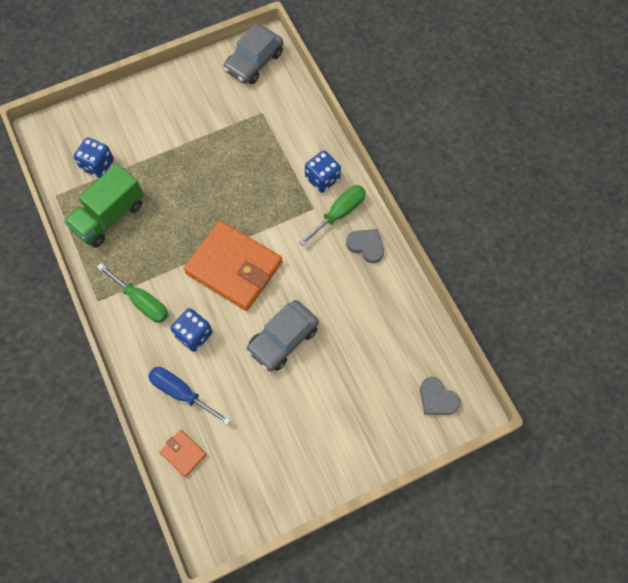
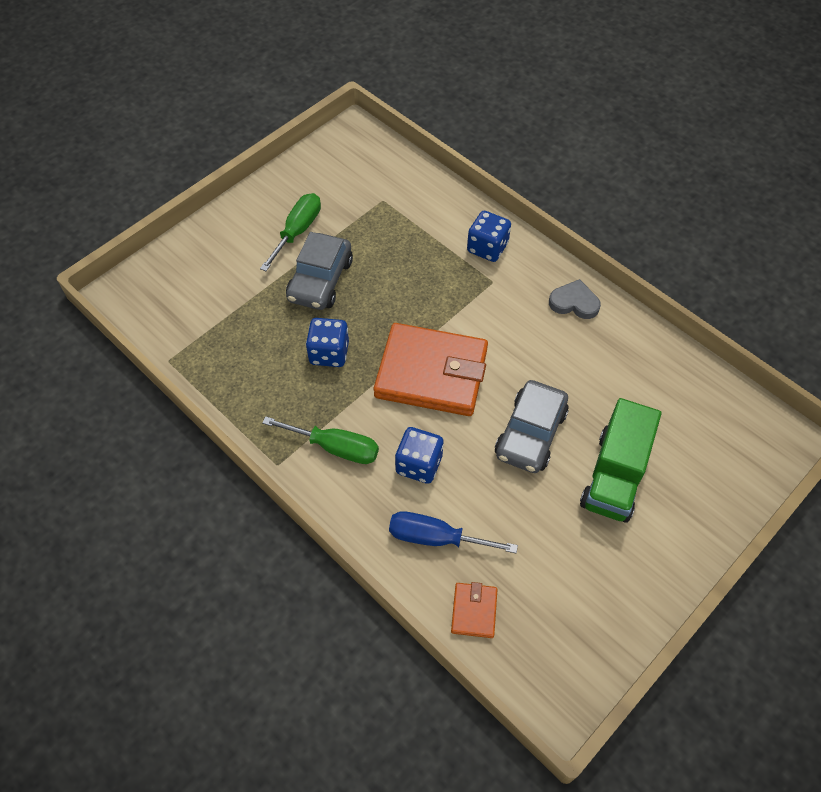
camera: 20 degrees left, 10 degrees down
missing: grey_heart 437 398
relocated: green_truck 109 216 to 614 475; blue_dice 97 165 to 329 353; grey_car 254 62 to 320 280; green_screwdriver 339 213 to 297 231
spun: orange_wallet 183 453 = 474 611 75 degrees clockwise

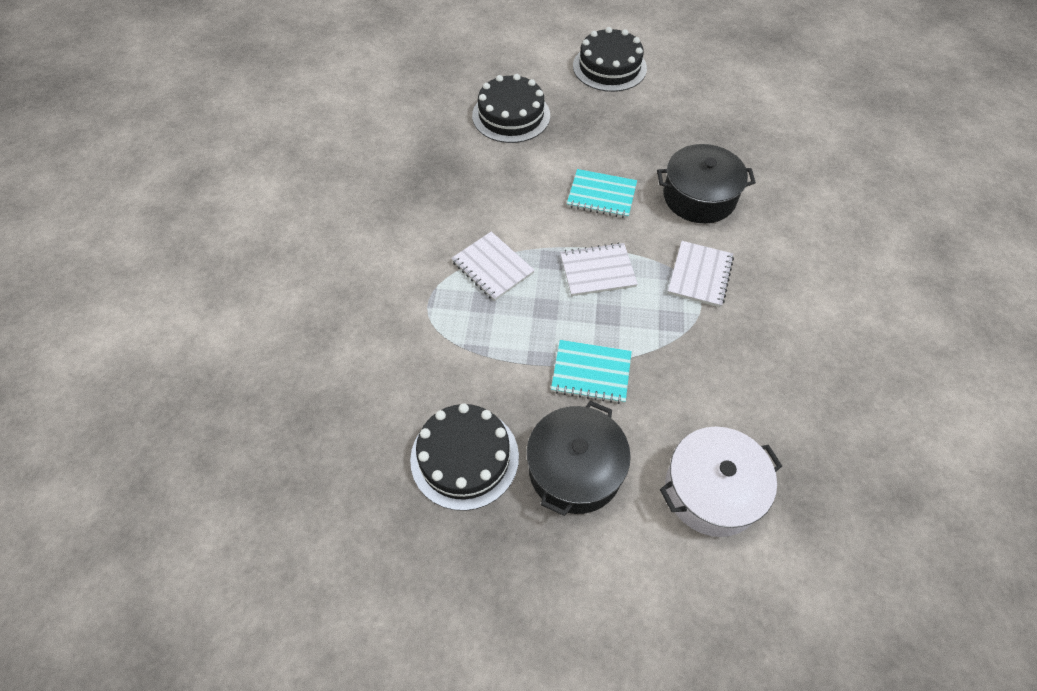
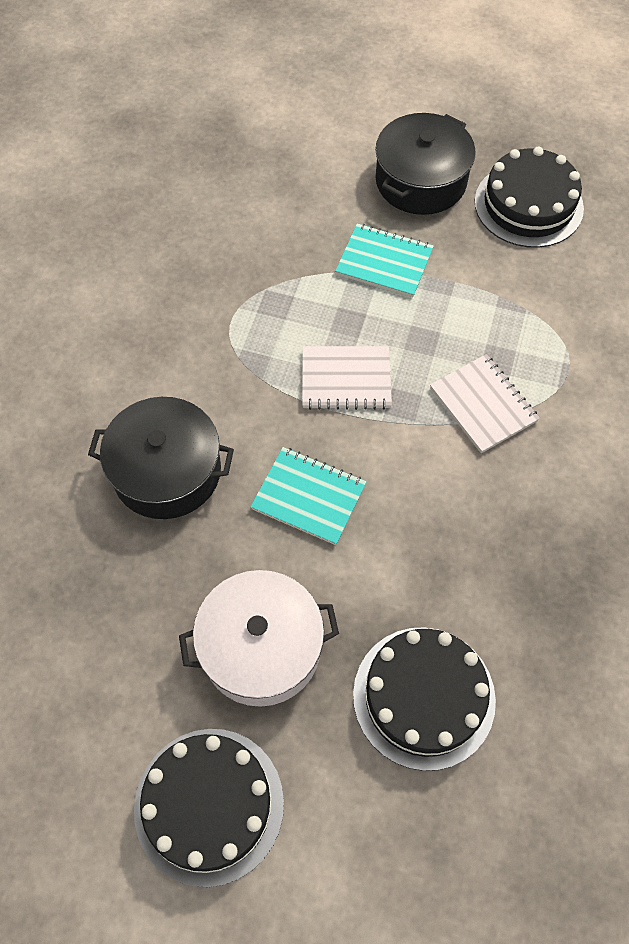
camera: 170 degrees left, 5 degrees up
missing: white_notebook 700 275
relocated: white_pot 712 490 to 261 647

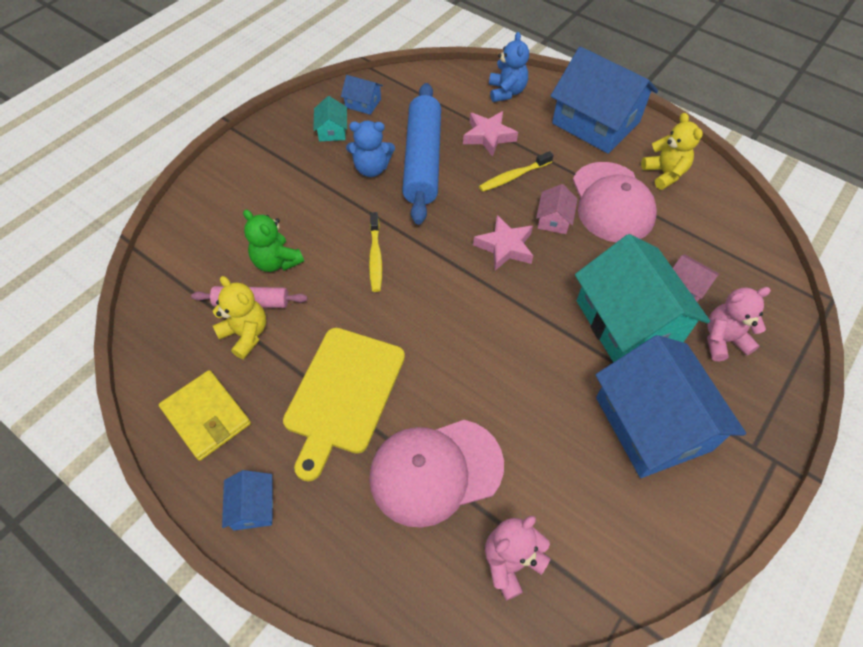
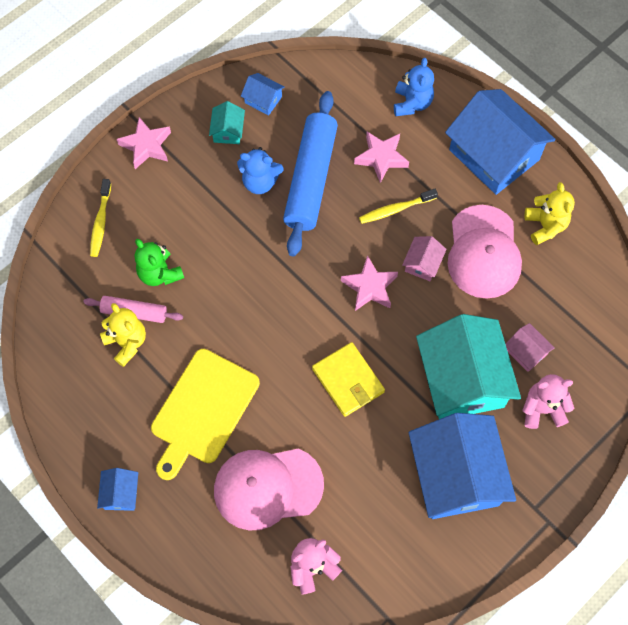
camera: 10 degrees right, 10 degrees up
appeared: pink_star 146 146
relocated: yellow_wallet 206 416 to 348 380; yellow_toothbrush 375 257 to 100 222

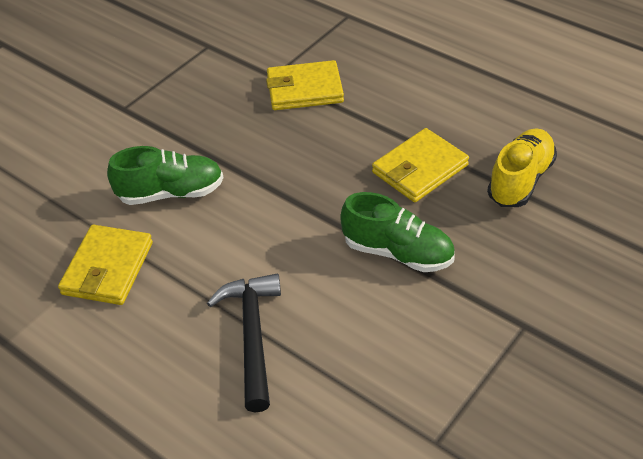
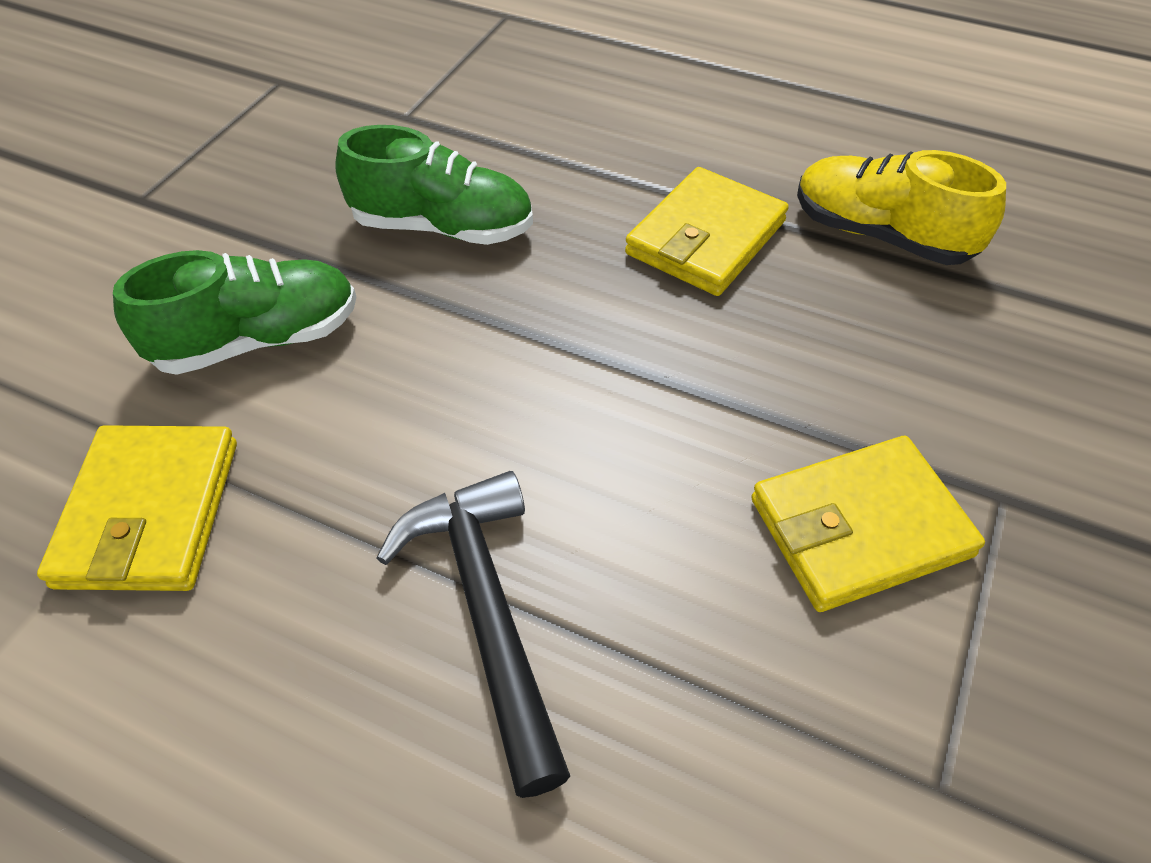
camera: 15 degrees left, 5 degrees up
relocated: yellow_wallet 304 89 to 859 527; green_shoe 398 252 to 443 227
spun: yellow_shoe 520 180 = 880 235 75 degrees counterclockwise

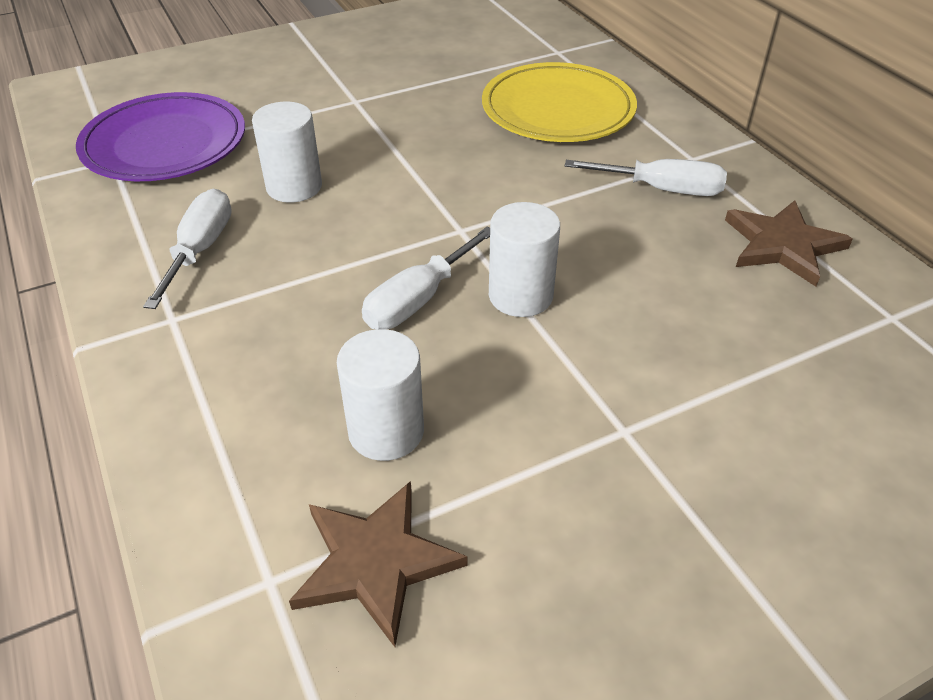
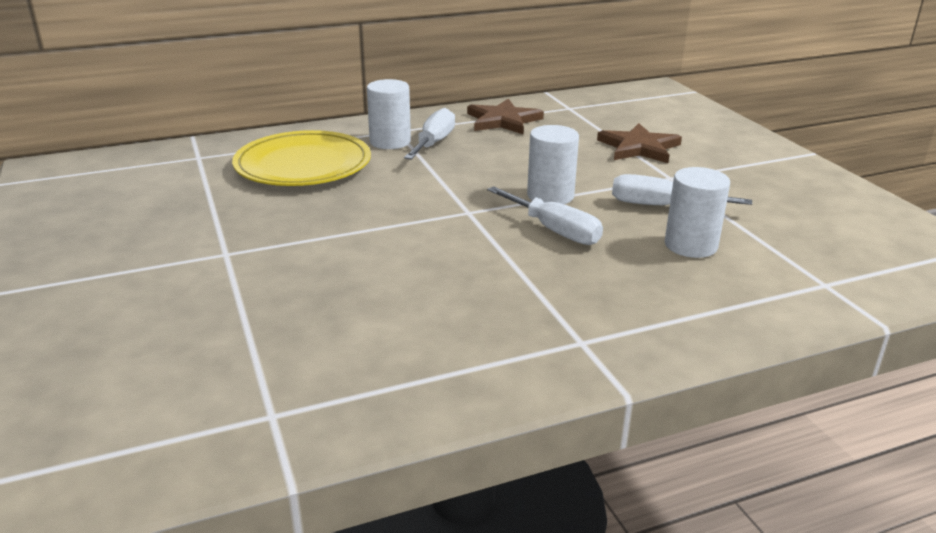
camera: 85 degrees left, 15 degrees down
missing: purple_plate 165 144
relocated: white_screwdriver 200 250 to 660 206; white_cylinder 294 187 to 390 142; brown_star 375 562 to 639 147

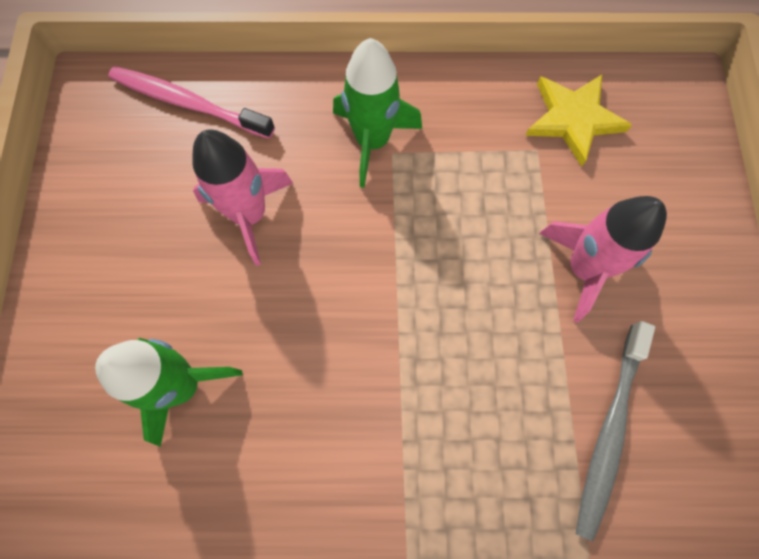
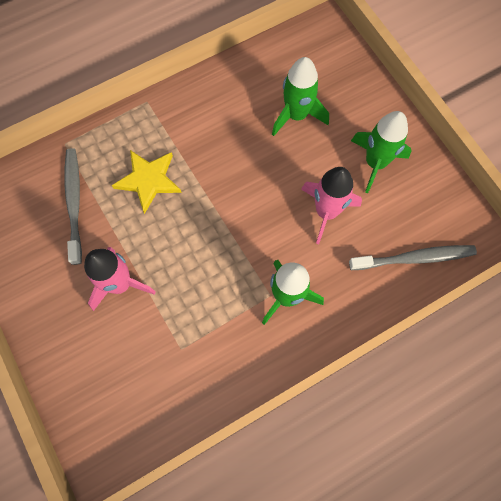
camera: 150 degrees right, 0 degrees up
appeared: green_rocket 375 163
relocated: yellow_star 573 119 to 148 180
colour: pink_toothbrush 189 103 to grey_toothbrush 414 258

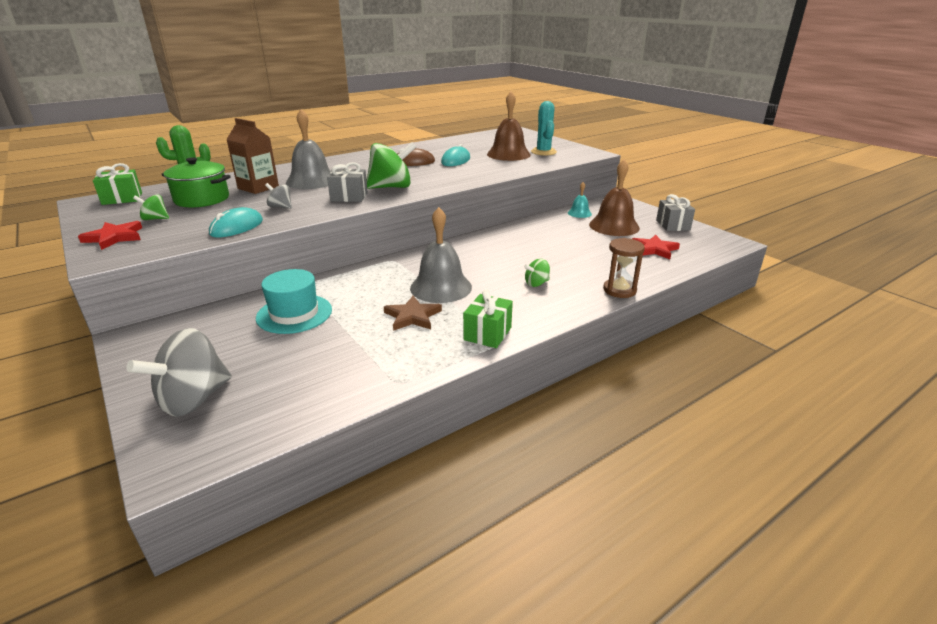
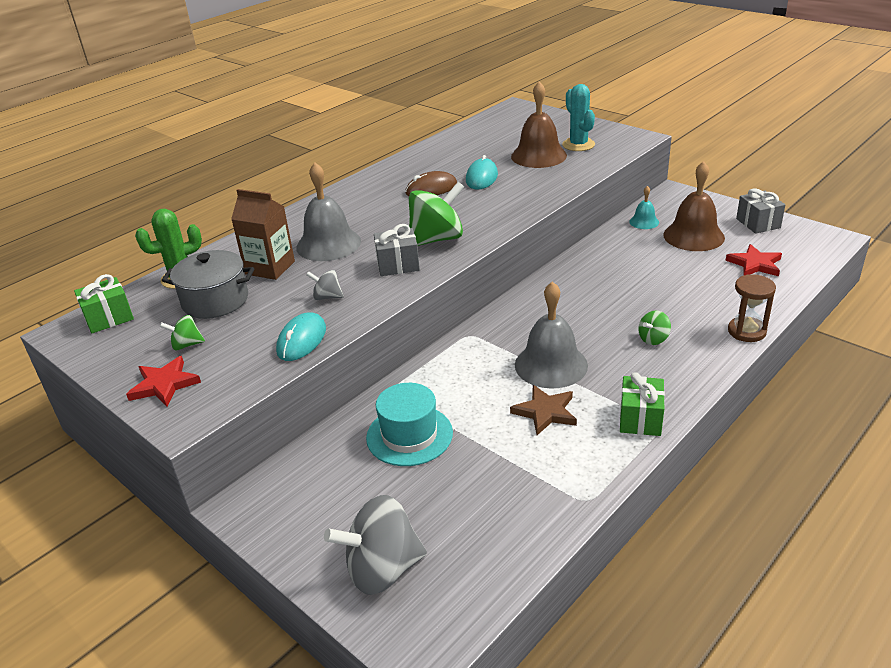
camera: 10 degrees left, 5 degrees up
colour: green_pot 202 199 to grey_pot 215 301
spun: grey_spinning_top 193 399 = 382 569 45 degrees clockwise

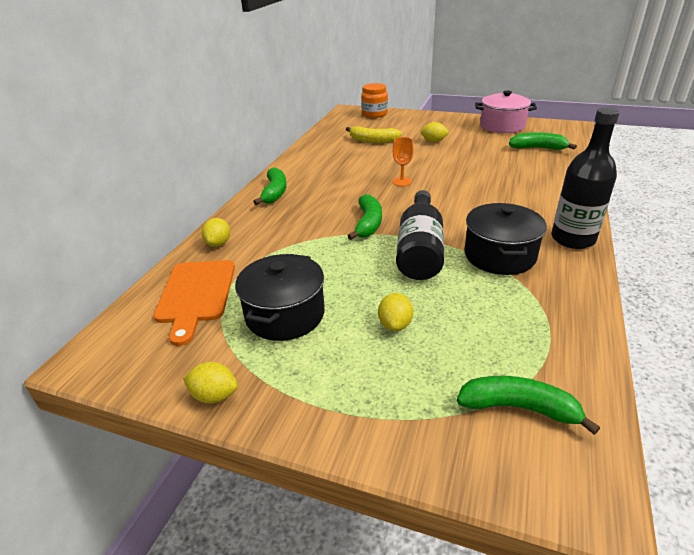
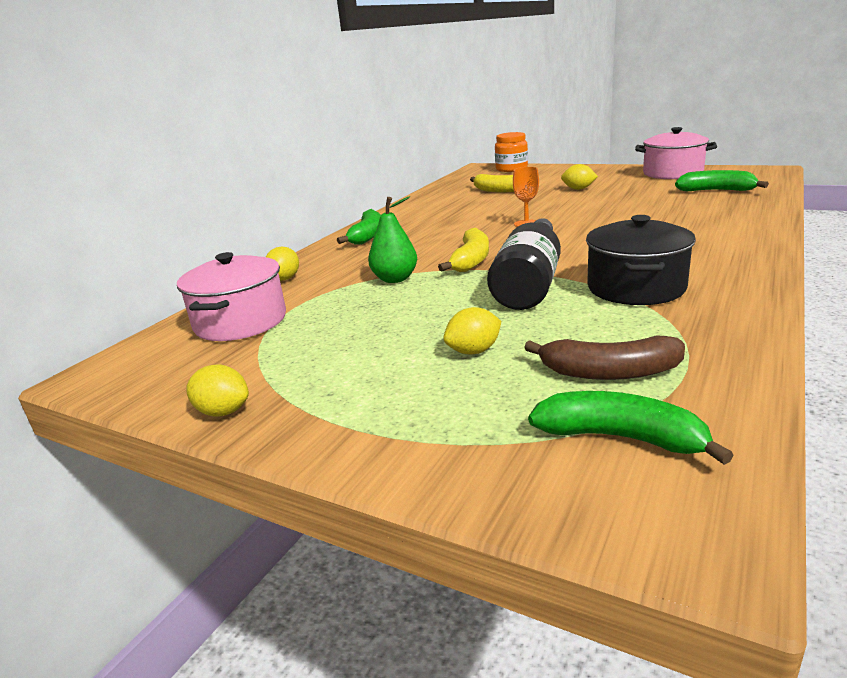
camera: 10 degrees right, 10 degrees down
missing: black_pot 285 314; black_bottle 572 239
appeared: green_pear 395 279; brown_banana 609 372
exchanged: orange_cutting_board 196 294 to pink_pot 240 322
colour: green_banana 368 223 to yellow_banana 471 260
spun: yellow_lemon 395 324 = 474 351 45 degrees clockwise

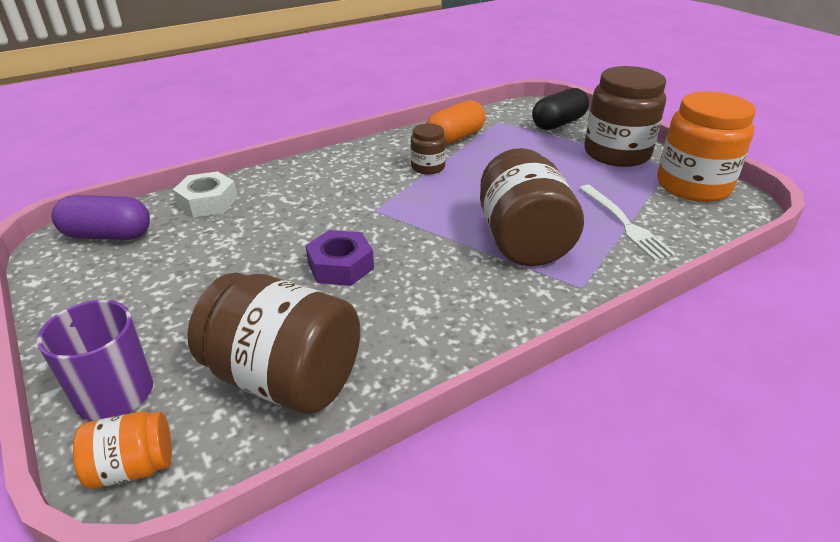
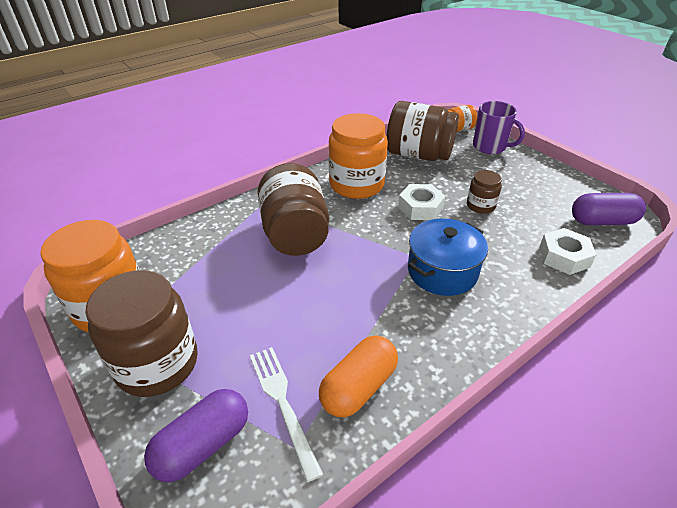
camera: 175 degrees right, 5 degrees up
appeared: orange_jar 356 184; blue_pot 442 271
relocated: brown_jar 428 167 to 480 206; white_fork 625 224 to 282 403
colour: purple_nut 340 266 to white_nut 420 207; black_capsule 558 123 to purple_capsule 203 445

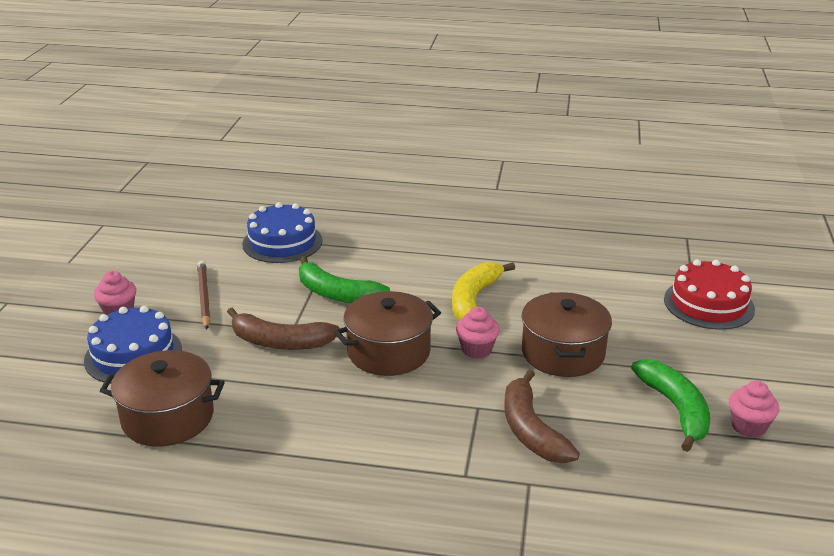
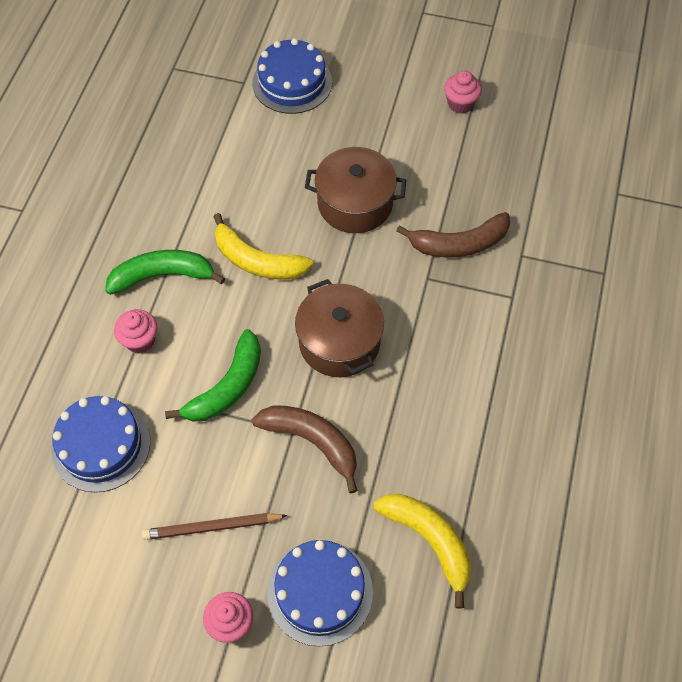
camera: 85 degrees left, 30 degrees up
relocated: pink_cupcake 476 349 to 140 340; green_banana 675 409 to 162 276
exchanged: brown_pot 168 417 to yellow_banana 429 541
colour: red_cake 708 304 to blue_cake 292 82
spun: brown_banana 280 342 = 312 442 75 degrees counterclockwise

